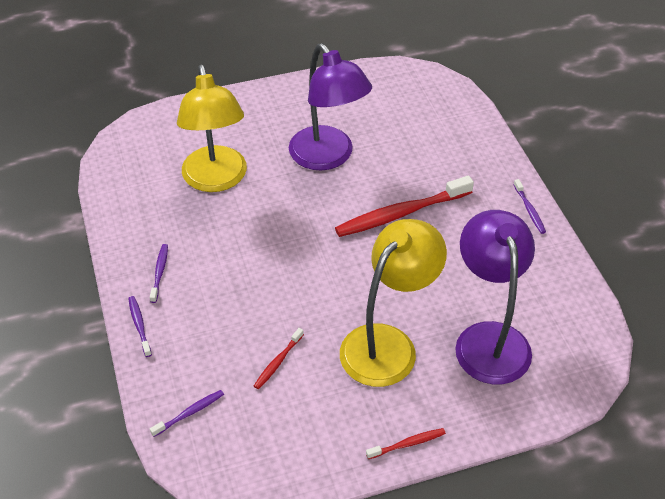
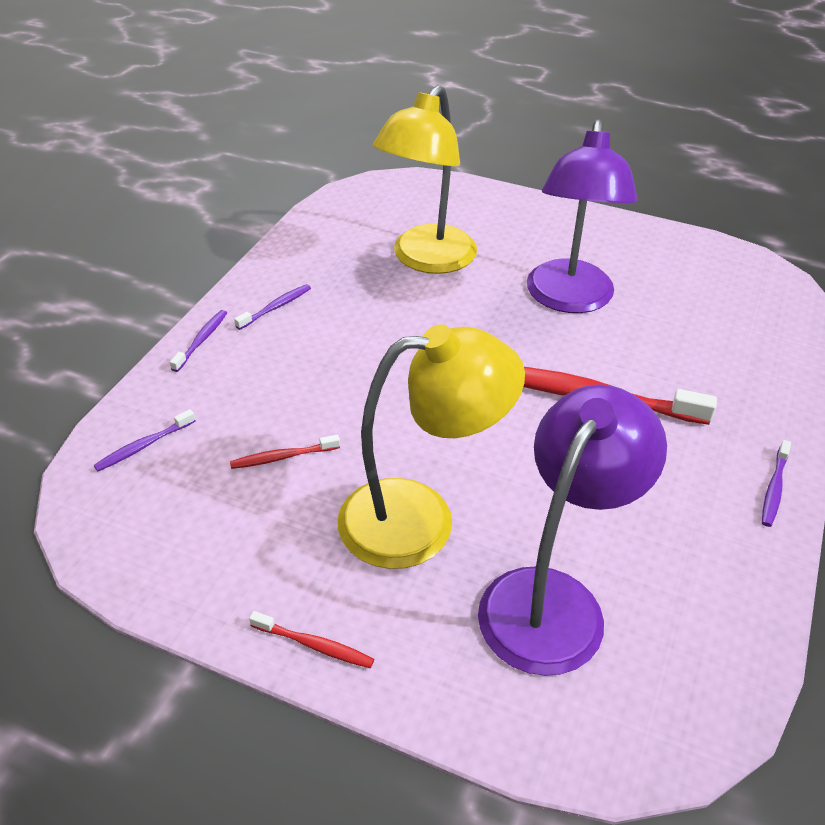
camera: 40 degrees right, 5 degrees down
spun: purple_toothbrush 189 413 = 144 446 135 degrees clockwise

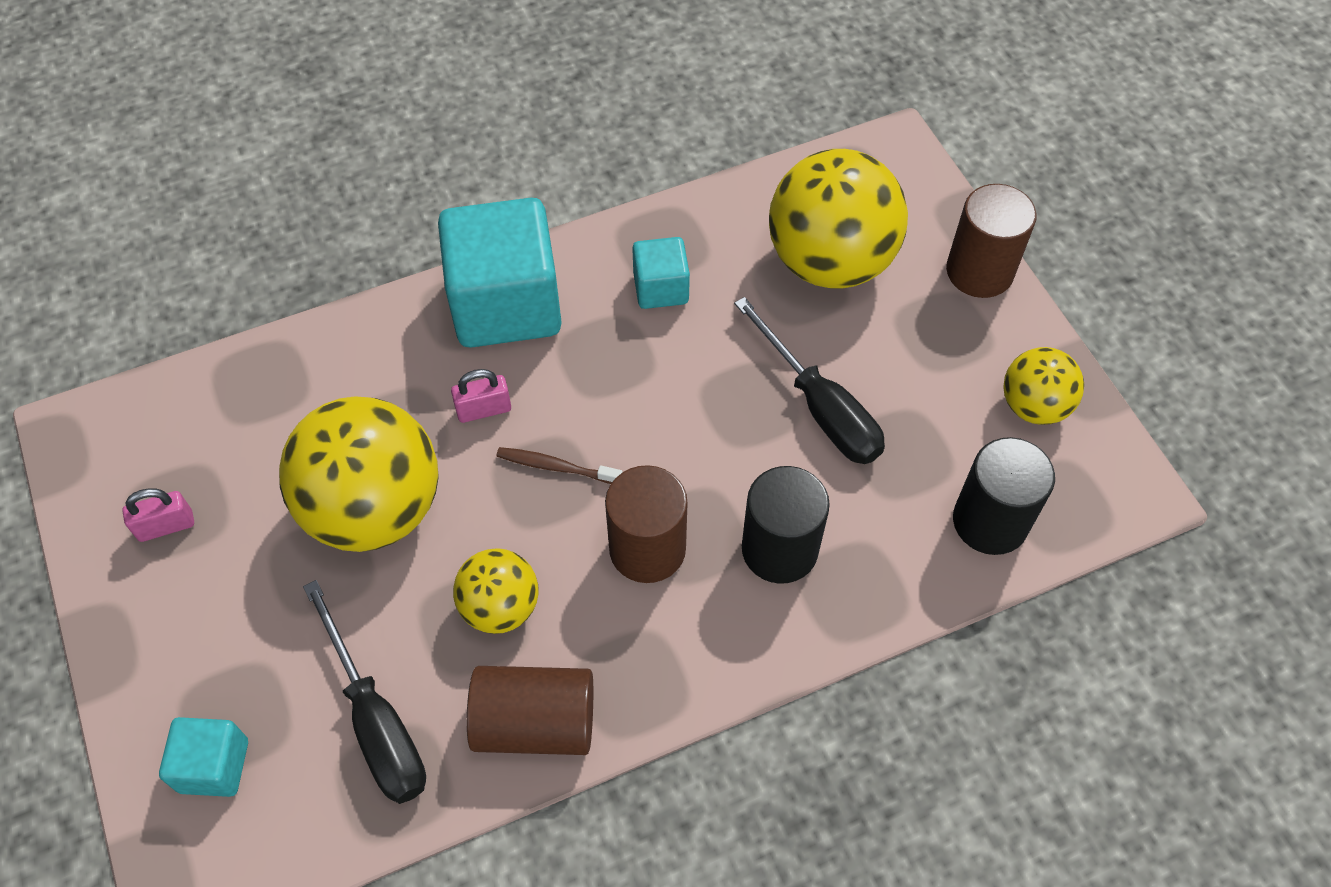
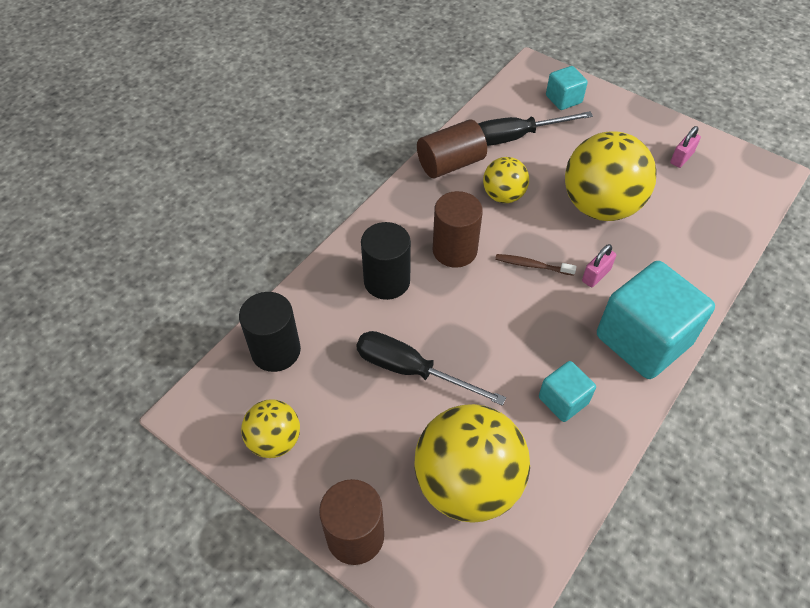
camera: 150 degrees right, 5 degrees down
spun: black_screwdriver 376 721 = 516 137 45 degrees counterclockwise; brown_toothbrush 556 467 = 532 265 150 degrees counterclockwise

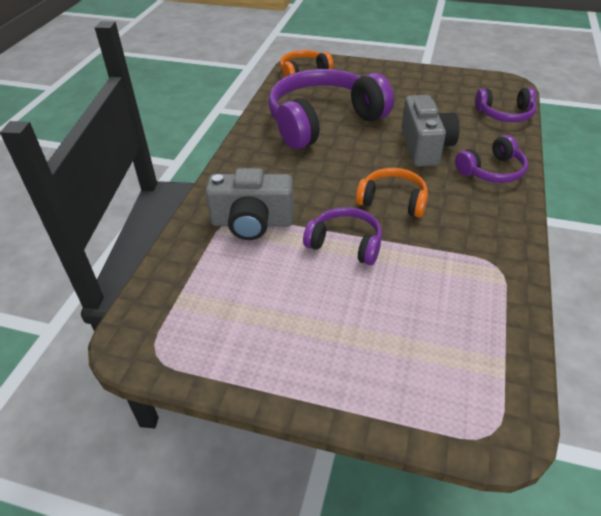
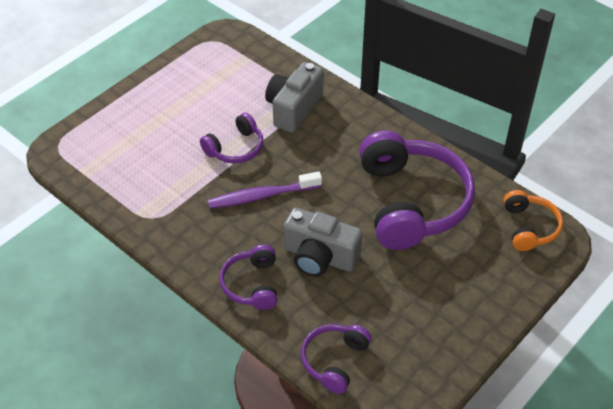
camera: 115 degrees right, 5 degrees up
exchanged: orange_headphones 393 200 to purple_toothbrush 262 196

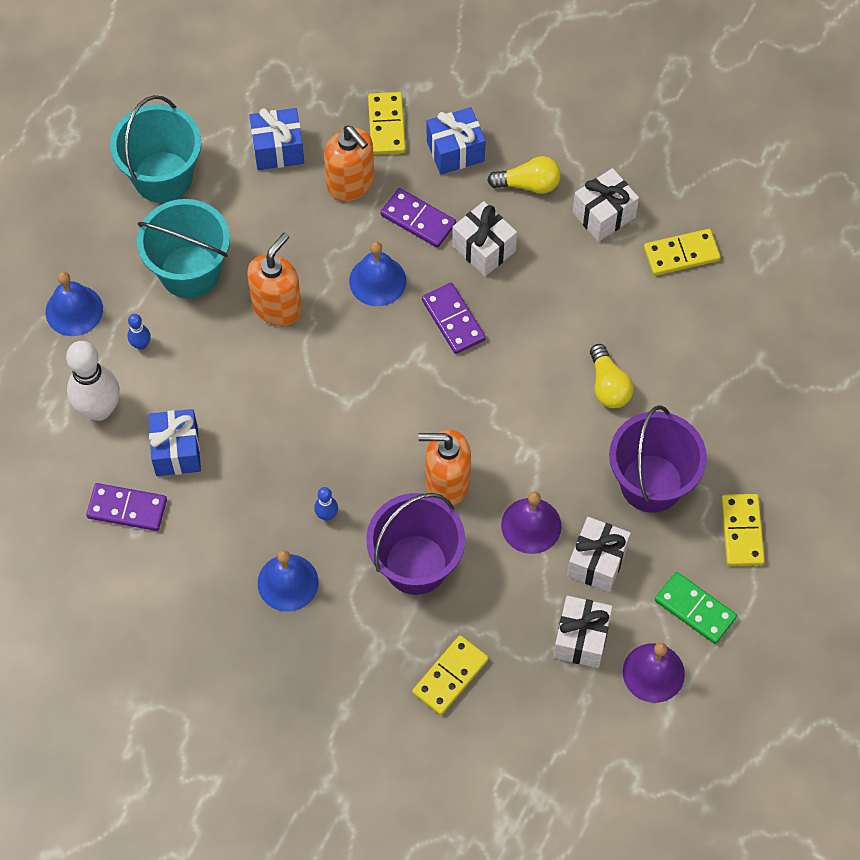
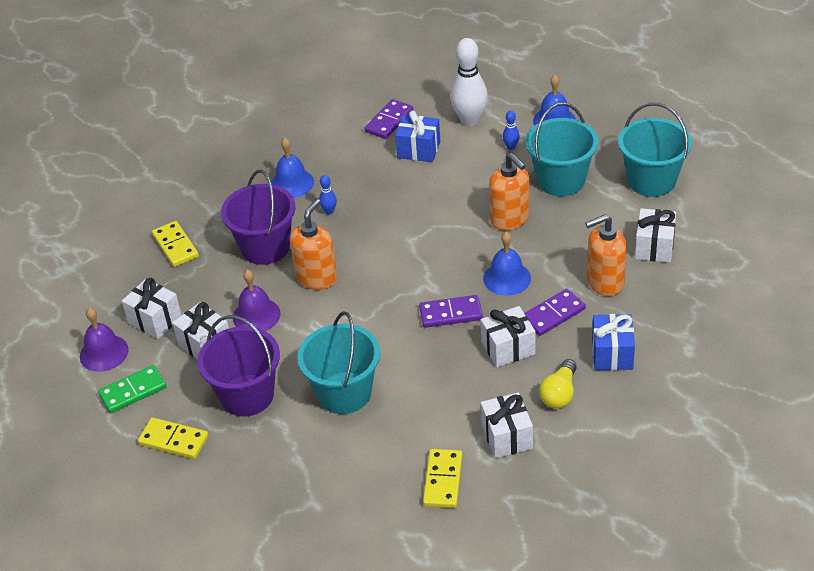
camera: 115 degrees right, 20 degrees down
missing: yellow_domino 386 125
exchanged: yellow_light_bulb 608 385 to turquoise_bucket 344 393
colour: blue_gift 278 149 to white_gift 654 247

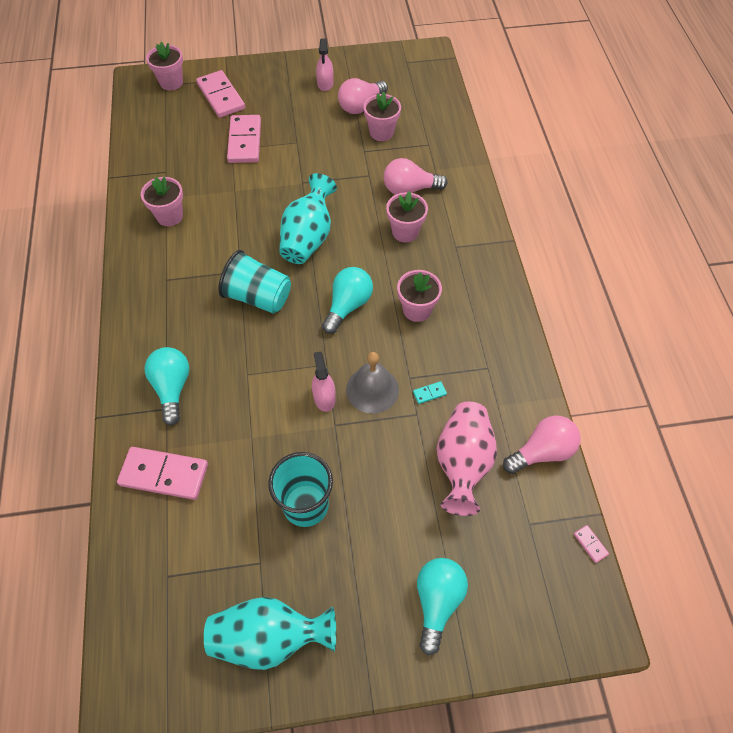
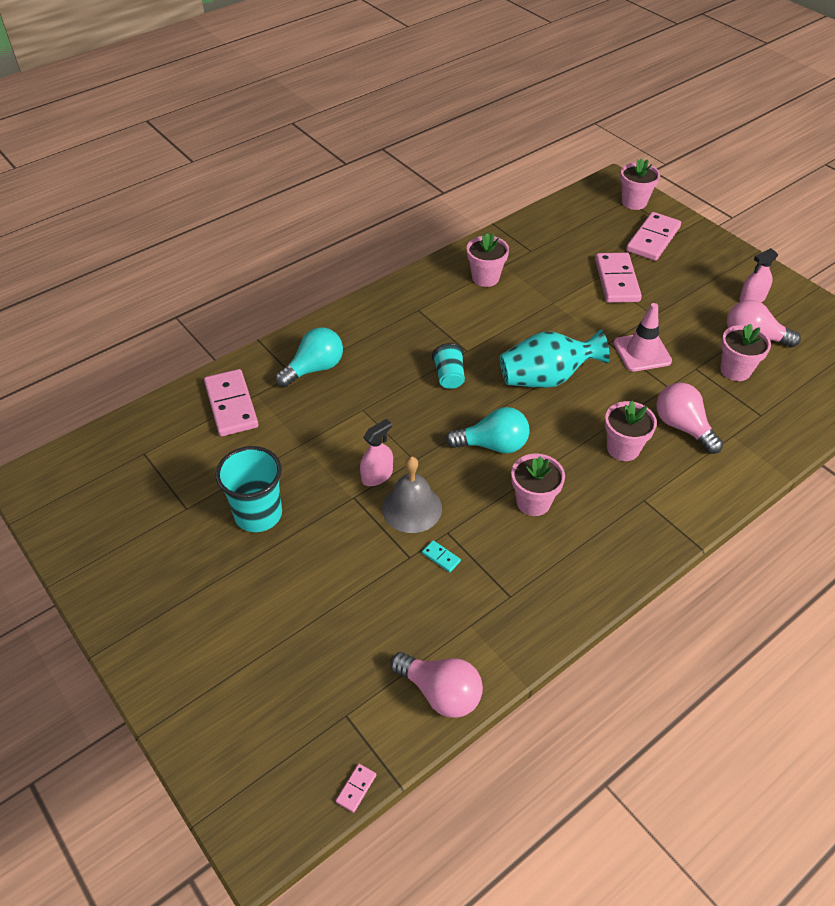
camera: 60 degrees right, 10 degrees down
missing: turquoise_vase 269 638; turquoise_light_bulb 437 602; pink_vase 462 463
appeared: pink_traffic_cone 642 352
spun: pink_domino 244 141 = 616 280 60 degrees counterclockwise
size: turquoise_cup 258 297 = 449 376 x0.59

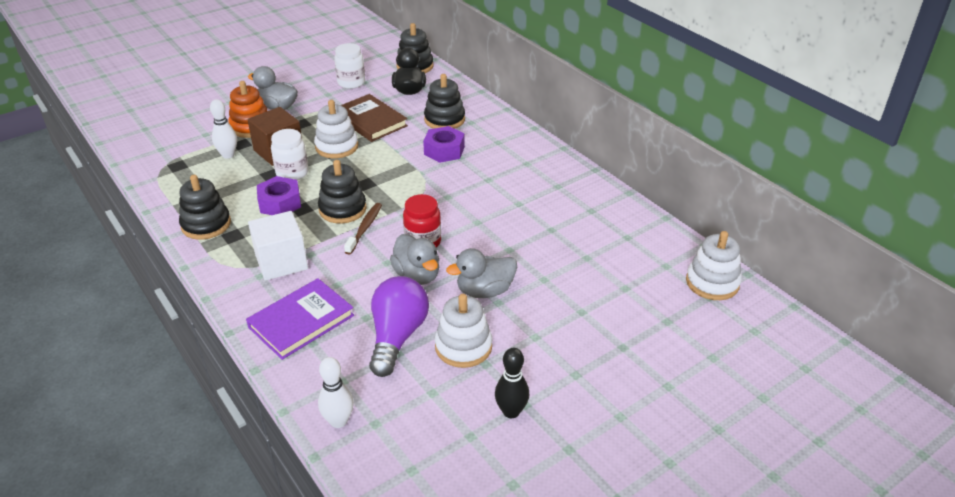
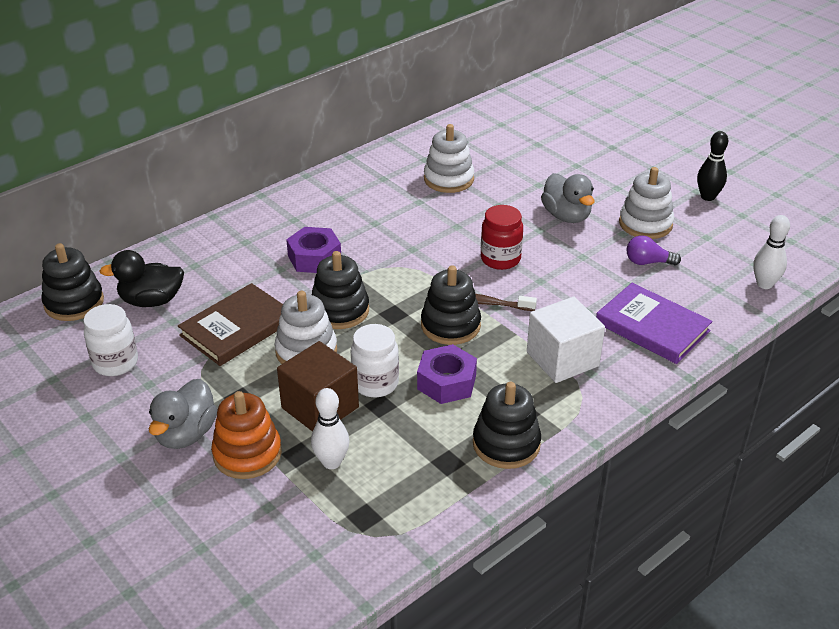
camera: 95 degrees left, 0 degrees up
missing: grey_duck 417 275
relocated: black_stacking_toy 444 119 to 339 310; white_stacking_toy 712 282 to 448 179
size: purple_light_bulb 397 336 = 647 262 x0.52

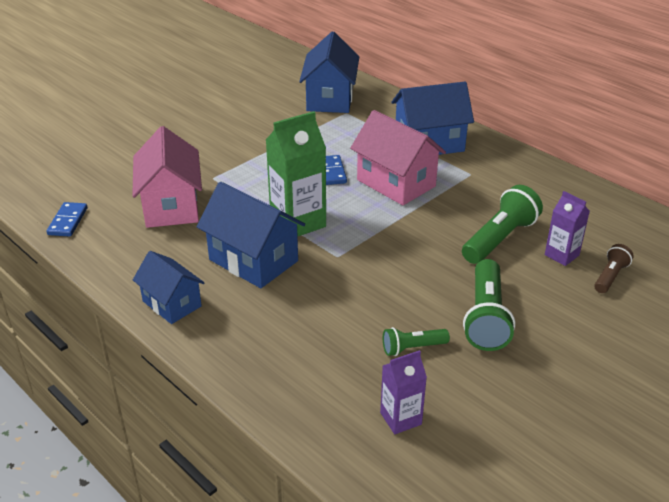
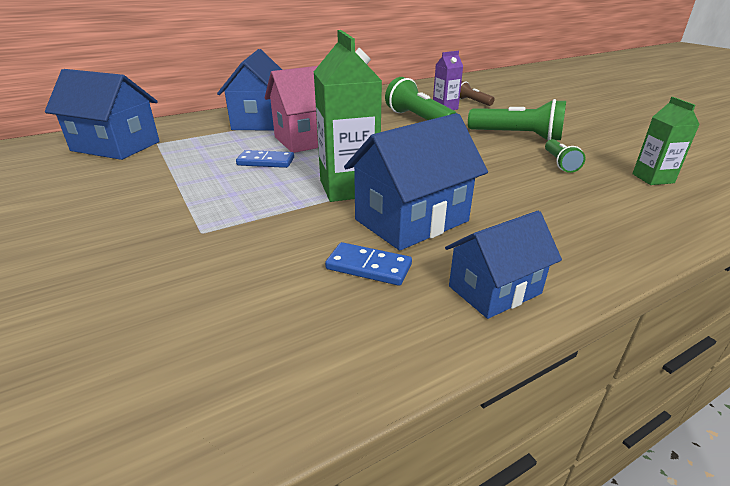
camera: 75 degrees left, 5 degrees down
missing: pink_house 171 206
relocated: blue_domino 68 221 to 368 267
colour: purple_carton 400 418 to green_carton 653 178

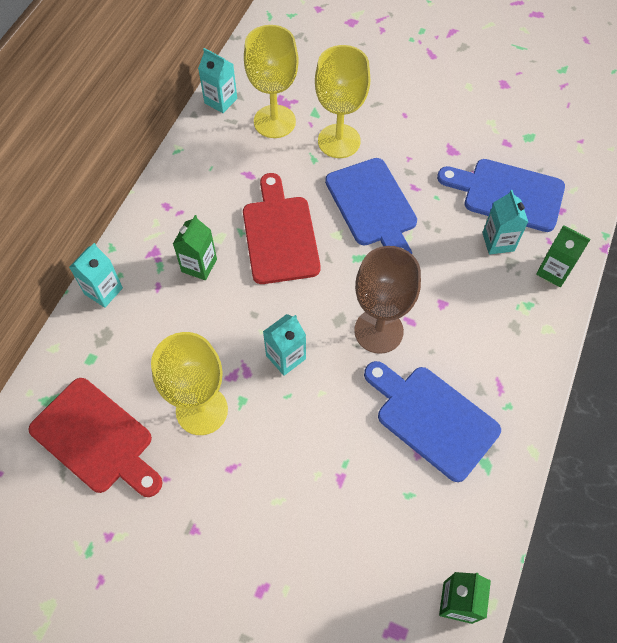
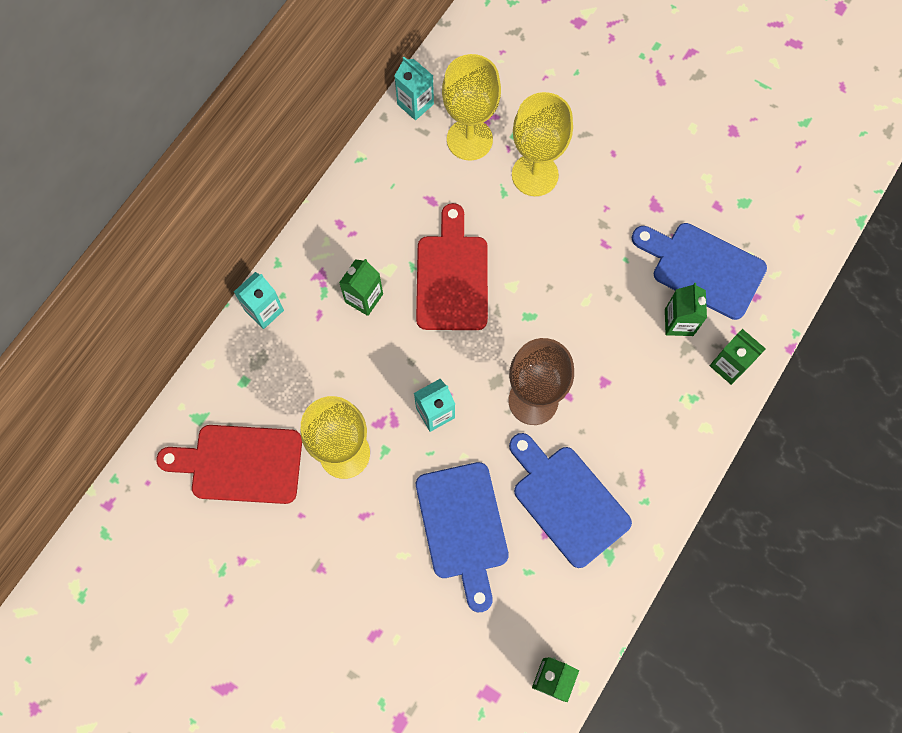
camera: 10 degrees right, 10 degrees up
relocated: blue_cutting_board 373 206 to 463 527
colour: turquoise_carton 498 242 to green_carton 679 322
spun: red_cutting_board 96 438 = 240 464 135 degrees clockwise

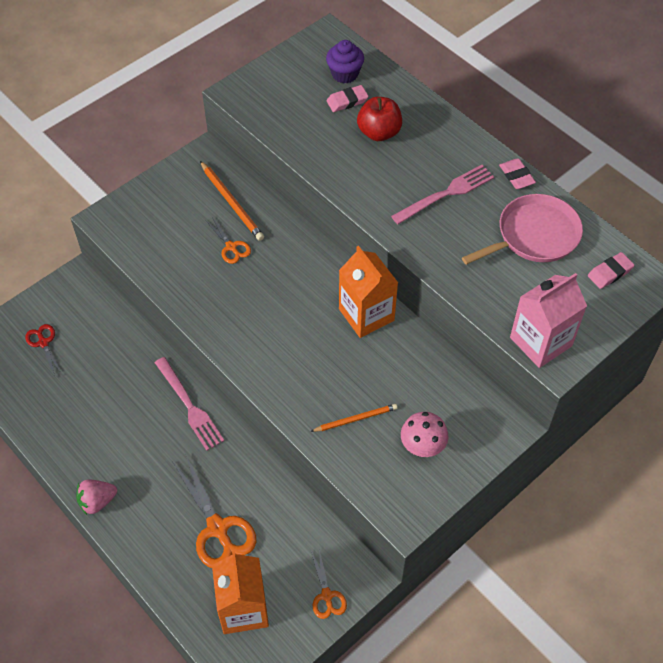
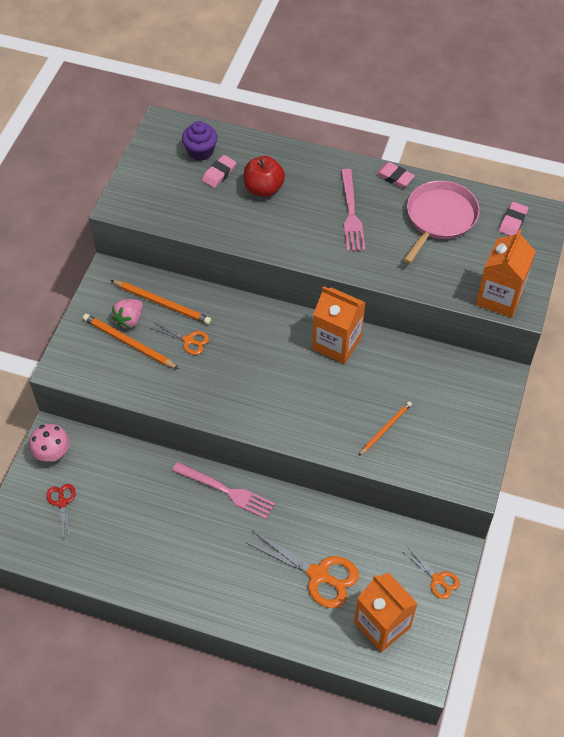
camera: 30 degrees left, 0 degrees up
appeared: orange_pencil 128 343
relocated: pink_strawberry 97 501 to 129 320; pink_mushroom 422 447 to 53 454
colour: pink_carton 541 342 to orange_carton 499 297
spun: red_scissors 43 343 = 62 502 45 degrees clockwise; pink_fork 447 193 = 351 214 150 degrees clockwise

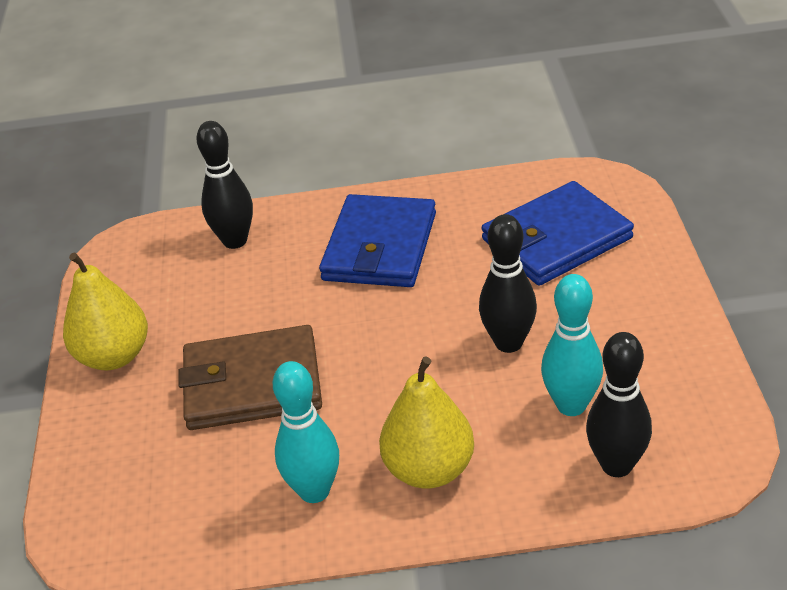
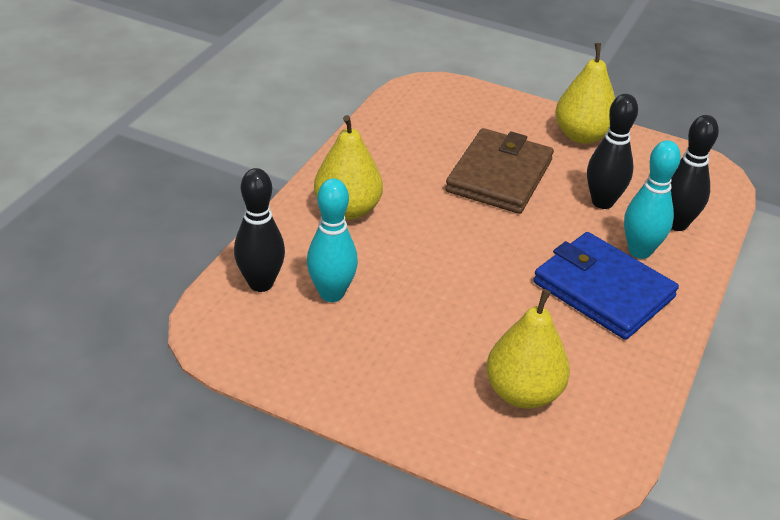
camera: 115 degrees right, 0 degrees up
relocated: turquoise_bowling_pin 314 491 to 639 251; black_bowling_pin 508 343 to 602 202
exchanged: blue_wallet 556 239 to yellow_pear 523 393

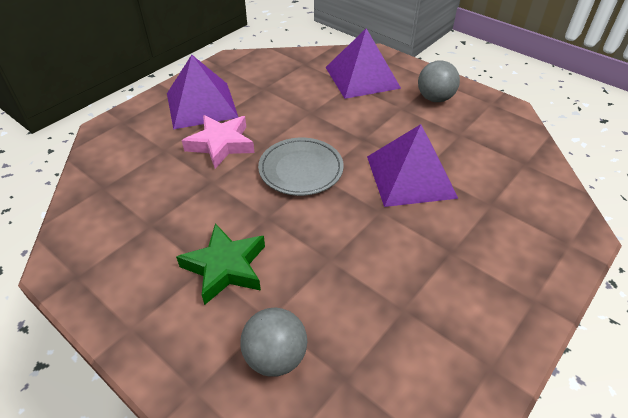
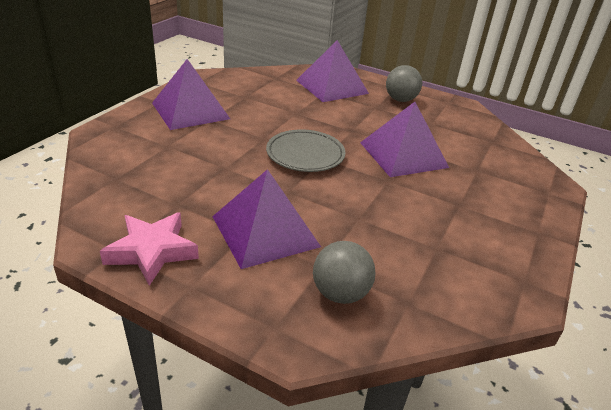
camera: 15 degrees left, 10 degrees down
relocated: pink_star 221 144 to 152 251
exchanged: green_star 225 267 to purple_pyramid 265 231

